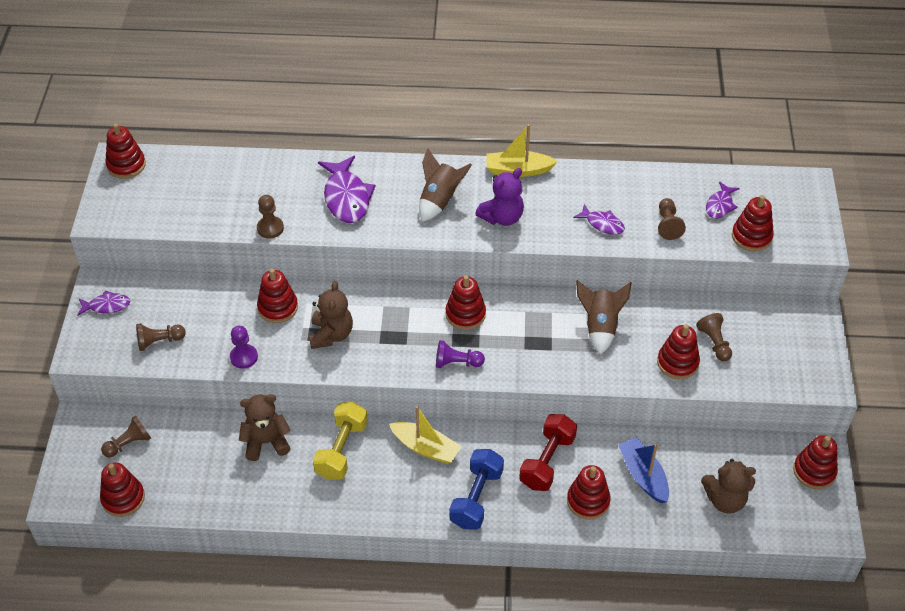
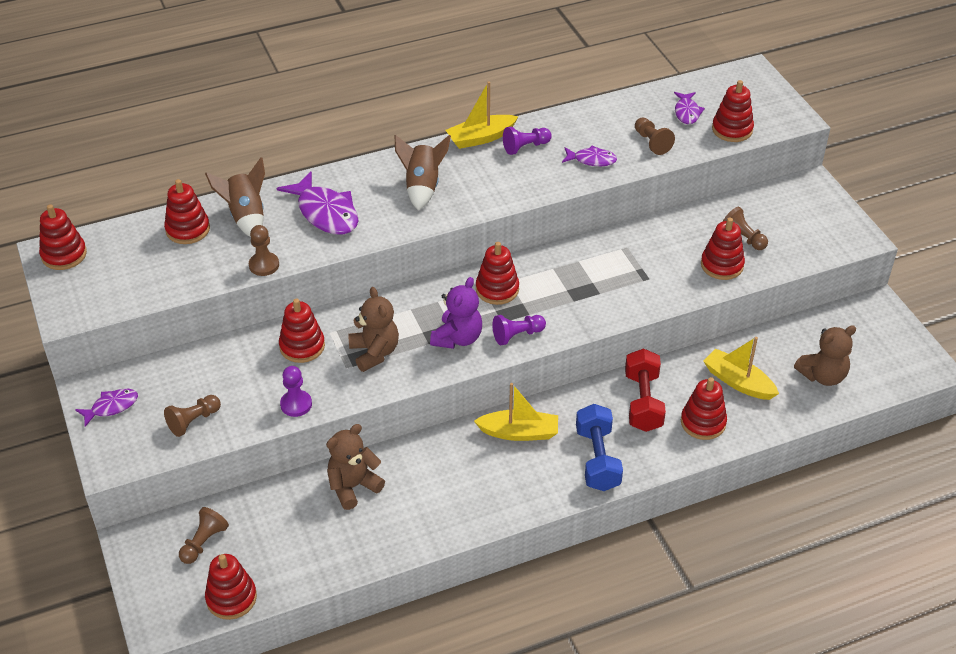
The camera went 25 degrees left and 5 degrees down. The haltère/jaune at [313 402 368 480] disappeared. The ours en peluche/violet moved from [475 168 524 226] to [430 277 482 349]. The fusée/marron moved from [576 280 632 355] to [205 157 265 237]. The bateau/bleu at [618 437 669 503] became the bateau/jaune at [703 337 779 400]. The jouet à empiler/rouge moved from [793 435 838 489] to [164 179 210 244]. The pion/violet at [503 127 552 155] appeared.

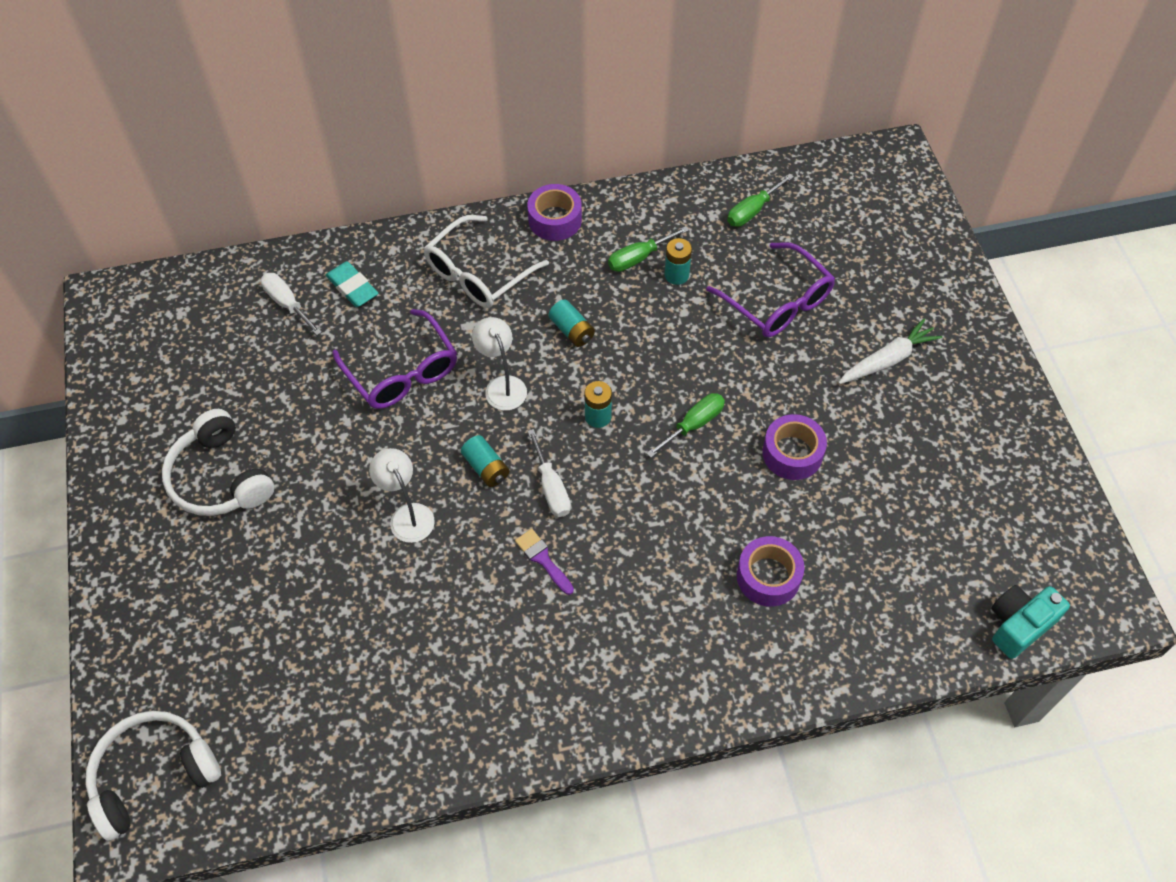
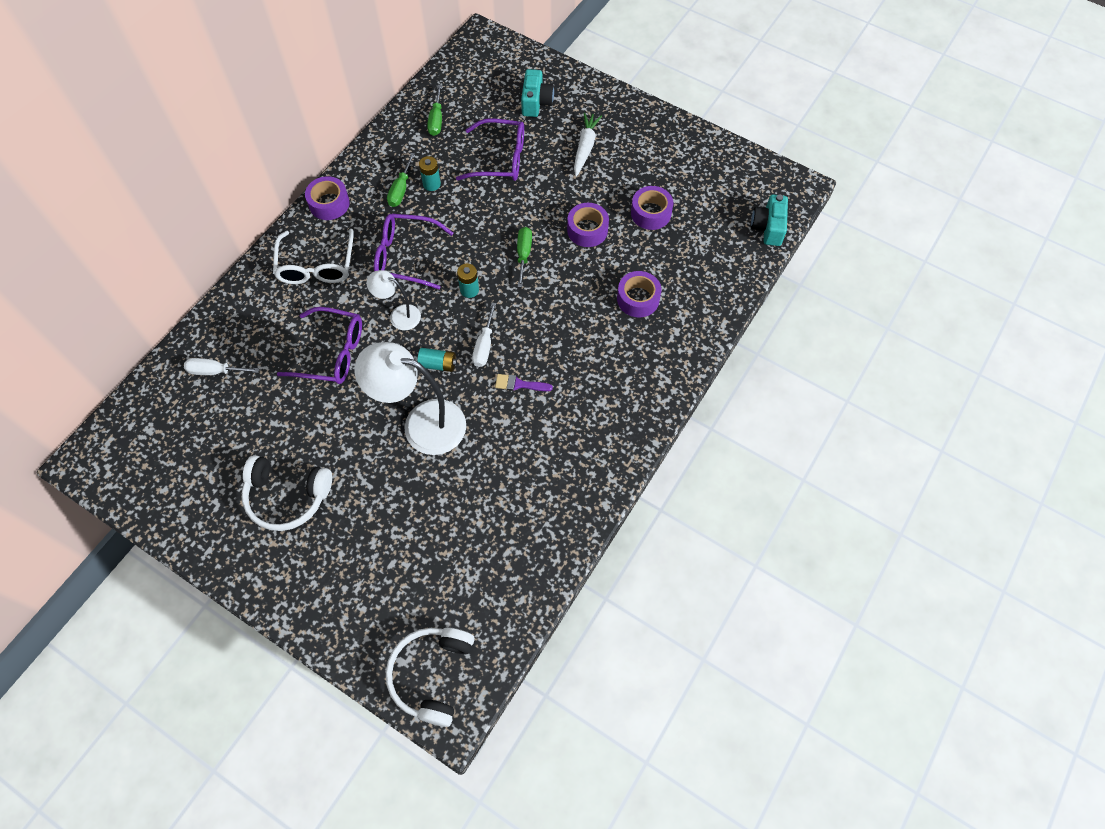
The camera went 45 degrees left and 5 degrees up. The gomme/turquoise at [326 261 379 307] disappeared. The lampe/blanc at [369 448 435 543] changed to 1.89 times the size. The tournevis/blanc at [527 429 571 517] turned 75 degrees clockwise. The pile/turquoise at [548 299 595 347] was replaced by the lunettes/violet at [374 214 453 290]. The appareil photo/turquoise at [521 69 554 117] appeared. The ruban adhésif/violet at [631 186 673 230] appeared.

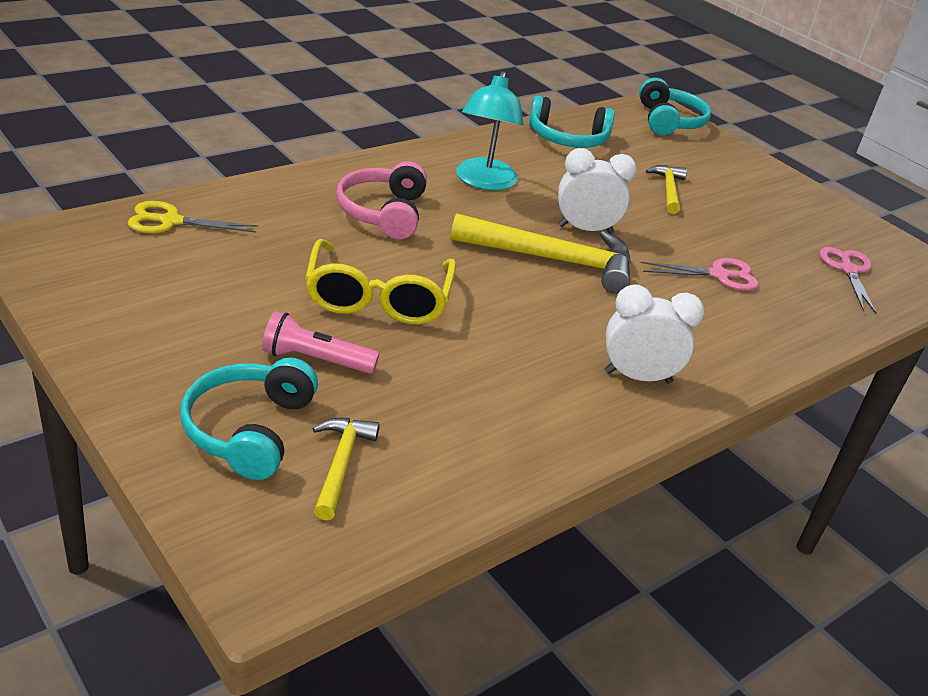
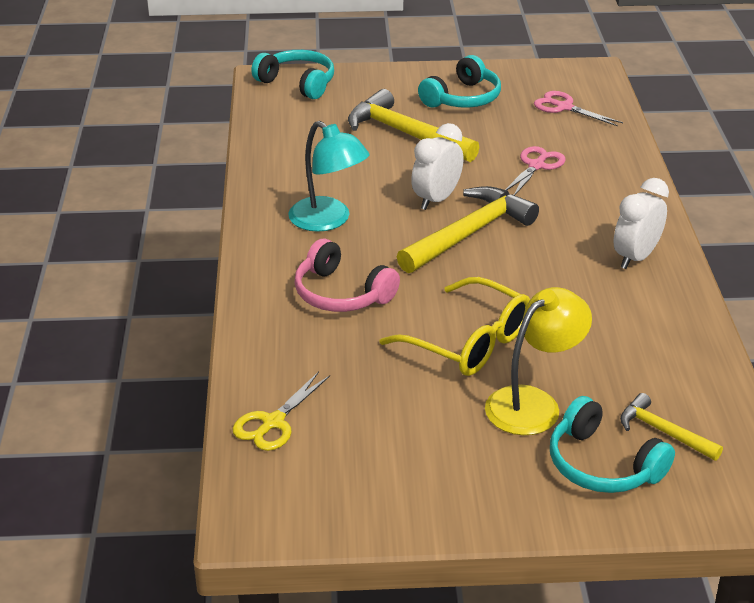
The camera went 50 degrees left and 0 degrees up. The lampe de poche/rose at [262 311 379 374] was replaced by the lampe/jaune at [485 287 592 435]. The casque audio/turquoise moved from [529 95 615 148] to [418 55 501 108]. The marteau/jaune at [646 165 687 214] changed to 1.85 times the size.

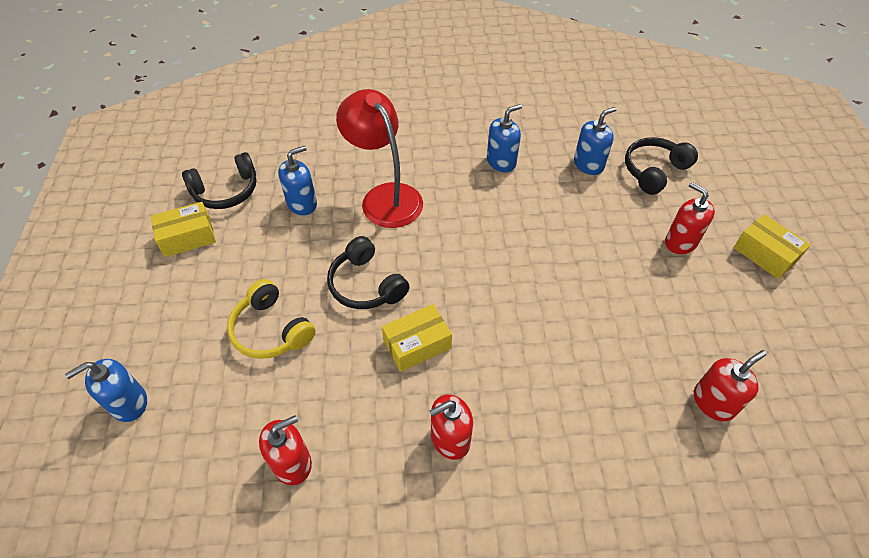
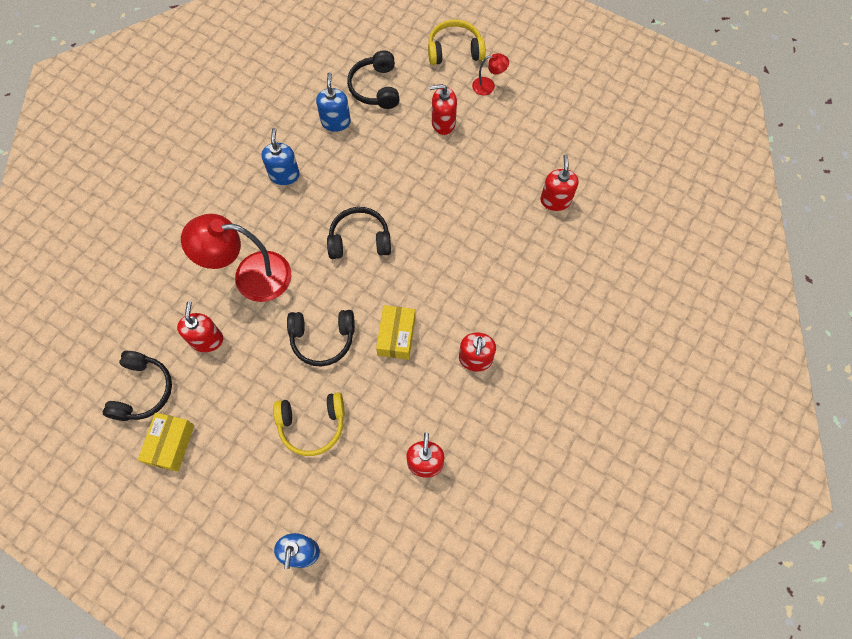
The camera went 55 degrees left and 15 degrees up. The distributeur de savon/bleu at [278 146 317 215] became the distributeur de savon/rouge at [177 301 223 352]. The boîte/jaune at [733 214 811 279] was replaced by the lampe/rouge at [472 53 509 95]. The casque audio/noir at [327 207 391 259] appeared. The casque audio/jaune at [428 19 485 65] appeared.

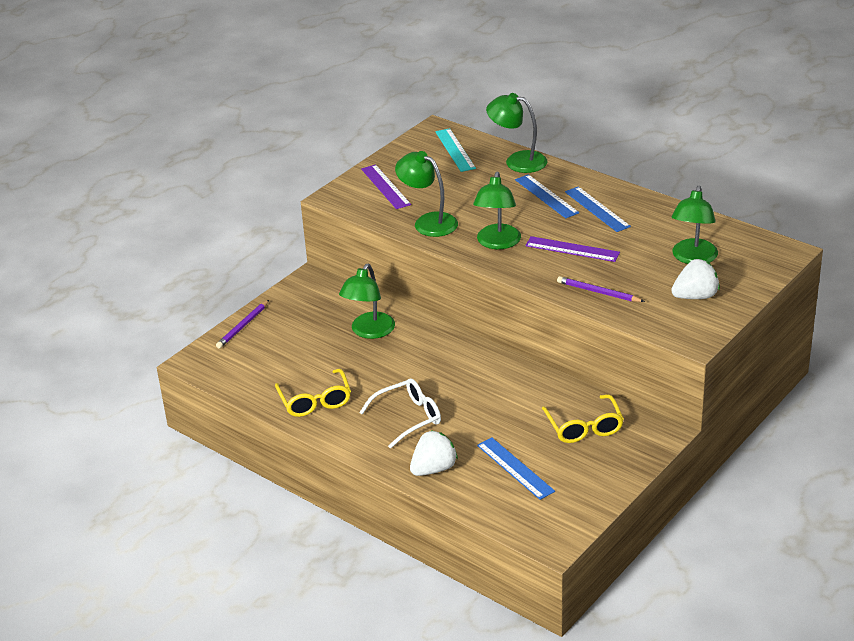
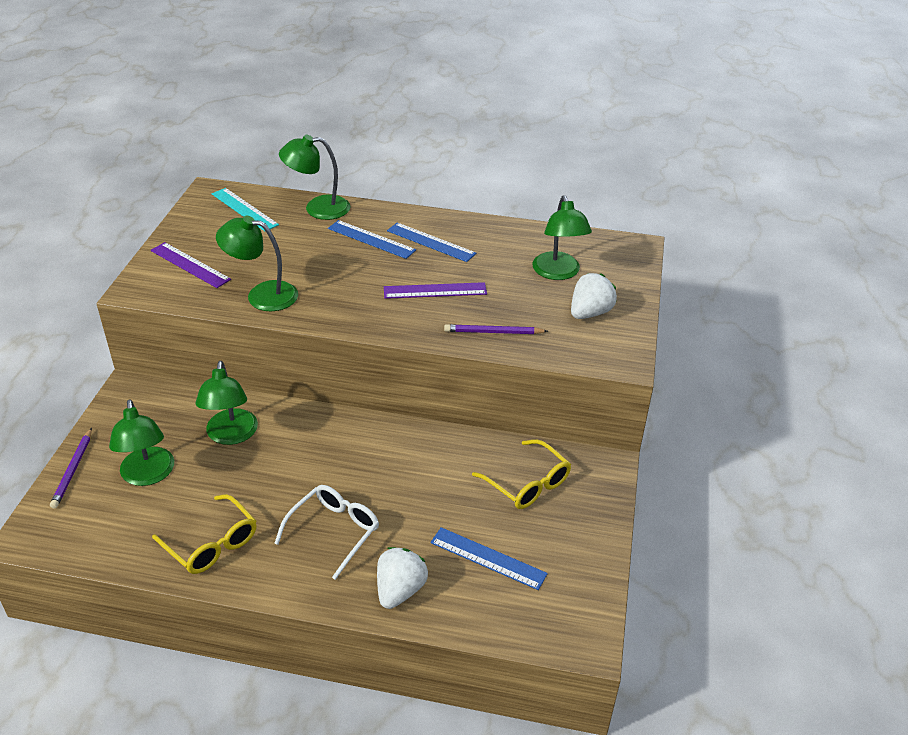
The camera went 30 degrees left and 5 degrees up. The lampe/vert moved from [473 172 521 249] to [109 399 174 486].

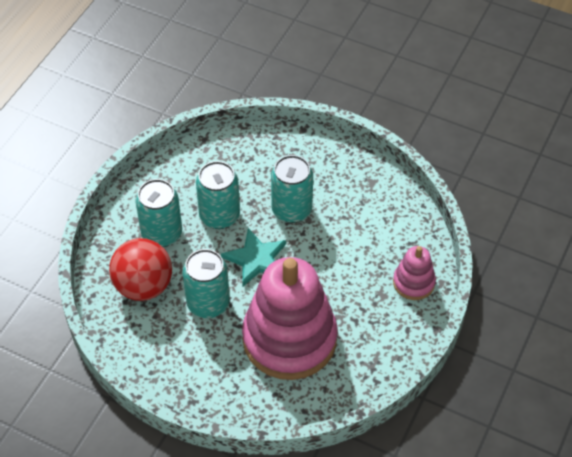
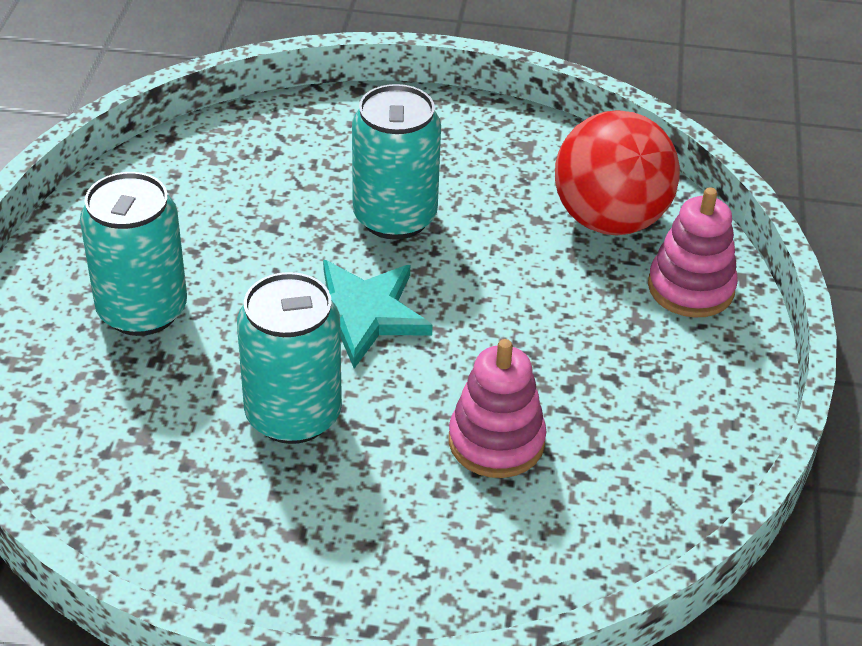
The camera went 20 degrees left and 10 degrees down. The balle/rouge moved from [109 238 172 301] to [555 110 680 235]. The canette/turquoise at [196 161 240 229] disappeared. The jouet à empiler/rose at [242 257 338 380] changed to 0.46 times the size.

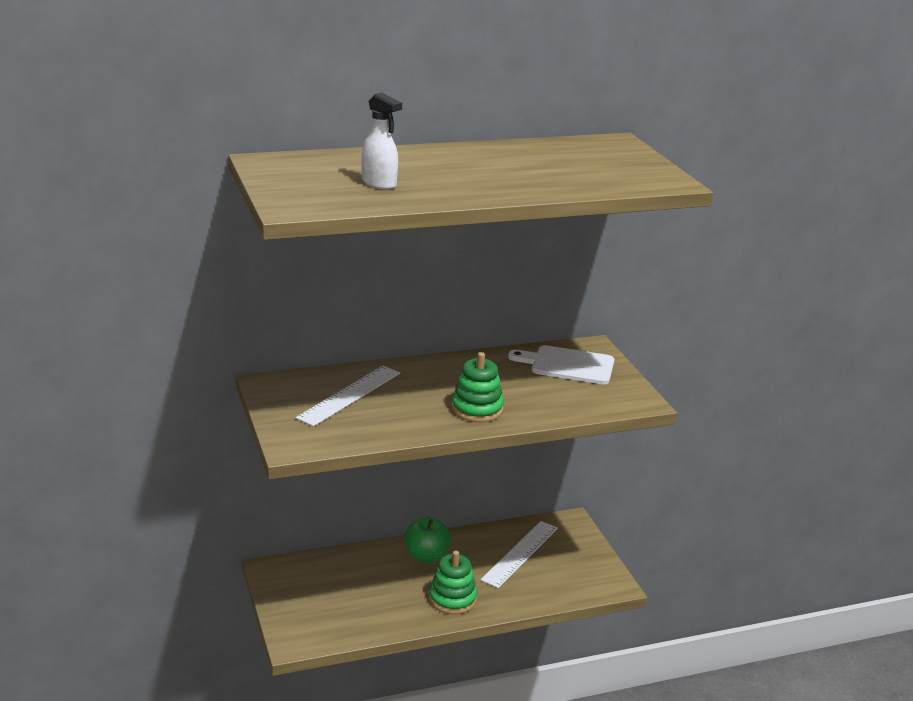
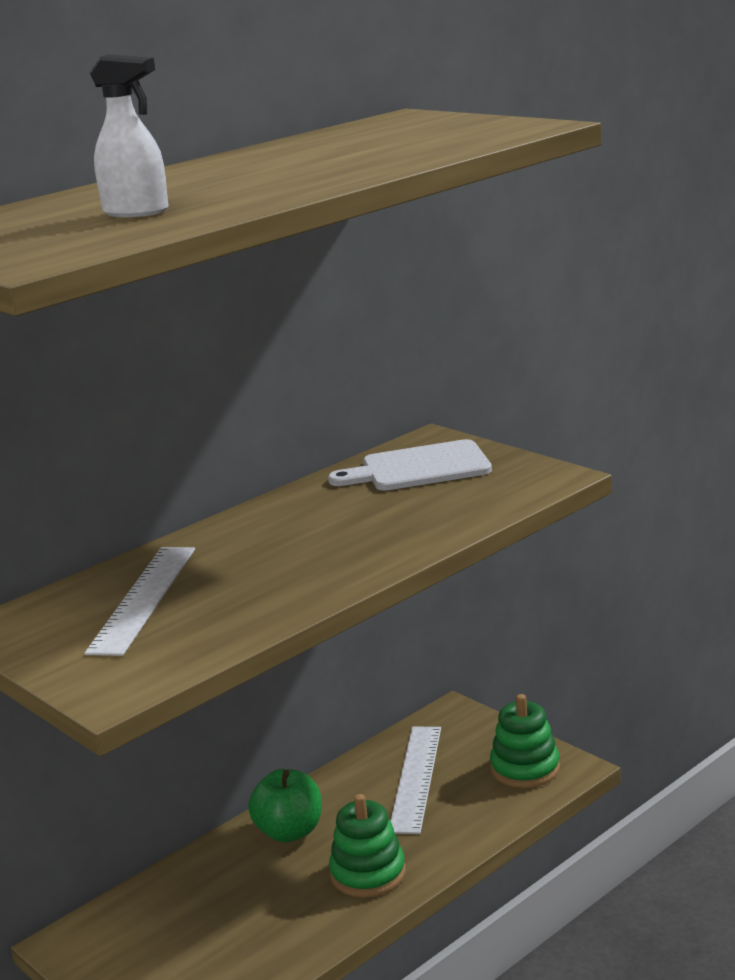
The camera went 20 degrees left and 5 degrees down. The jouet à empiler/vert moved from [451 352 504 422] to [490 694 560 788].

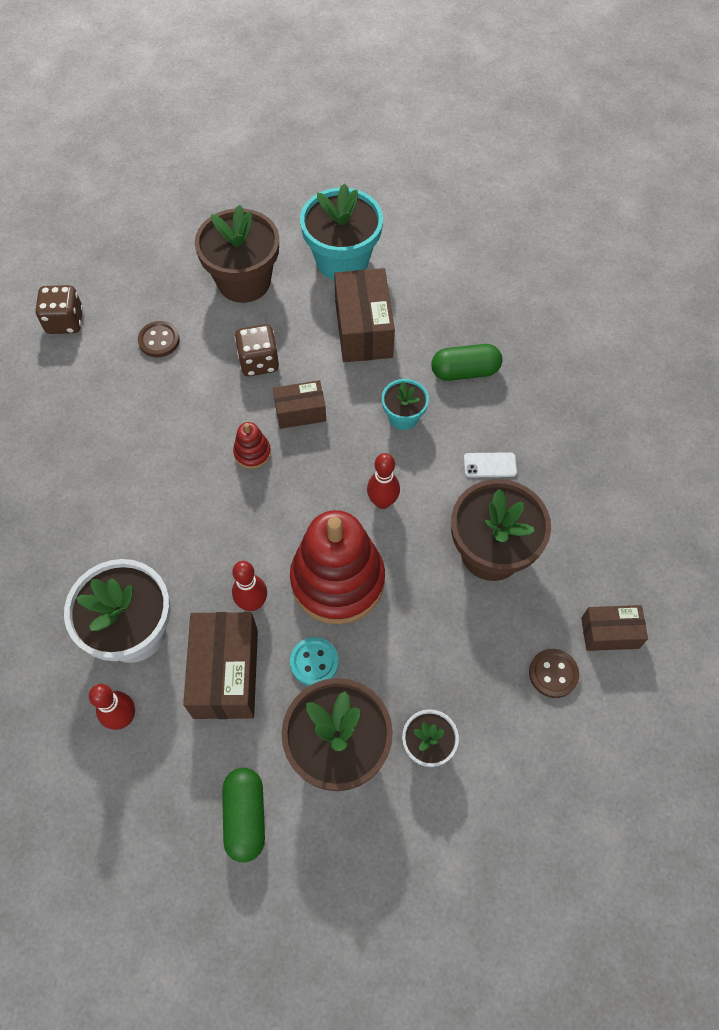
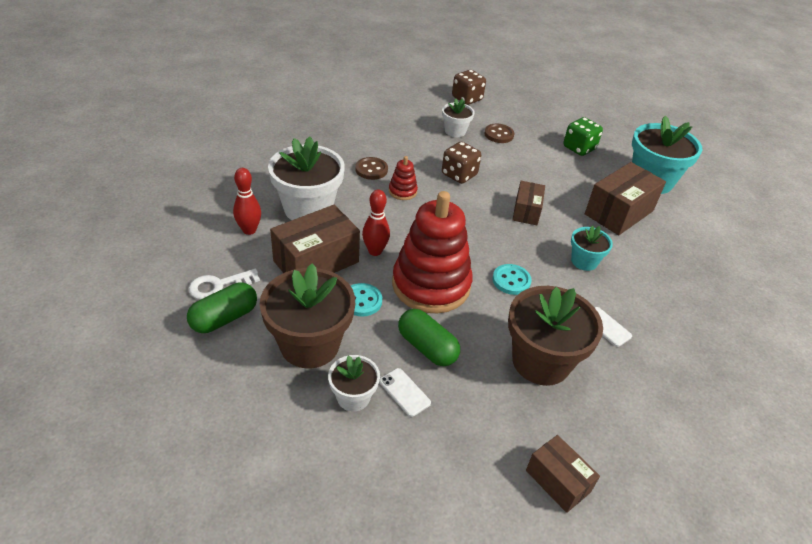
The camera went 50 degrees right and 20 degrees down. The pot de fleurs/marron at [195 205 279 303] was replaced by the dé/vert at [563 117 603 156]. The jouet à empiler/rouge moved from [233 422 271 469] to [389 156 418 200]. The dé/marron moved from [235 324 279 376] to [442 142 481 184]. The boîte/marron at [273 380 326 429] turned 60 degrees clockwise. The quille/rouge at [367 453 400 509] was replaced by the bouton/turquoise at [492 264 532 295]. The gélule/vert moved from [431 344 502 381] to [398 309 460 366]. The bouton/marron moved from [529 649 579 698] to [355 157 388 180]. The clé/blanc at [188 268 260 300] appeared. The téléphone/blanc at [379 368 431 417] appeared. The pot de fleurs/blanc at [442 99 475 137] appeared.

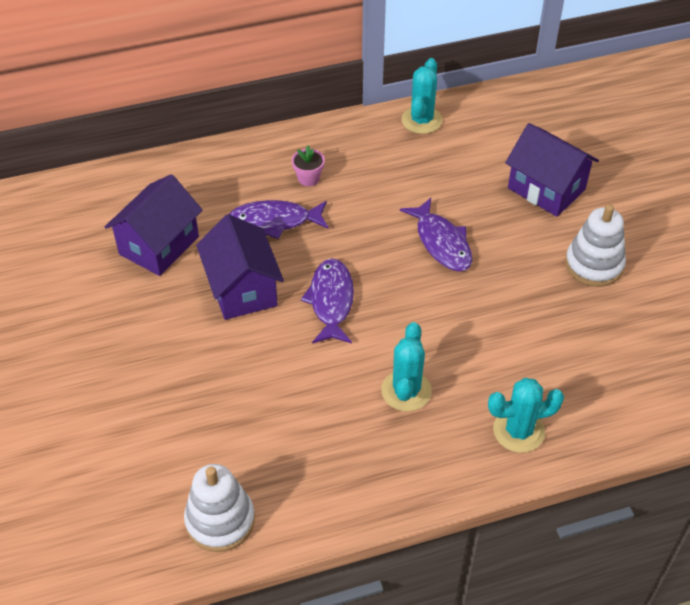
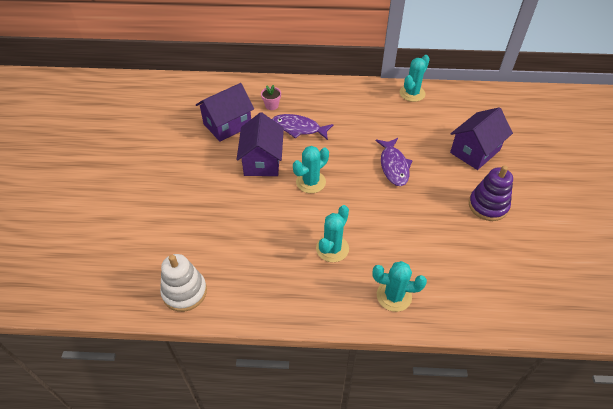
The camera went 20 degrees right and 0 degrees up. The pot de fleurs/rose moved from [292 146 325 186] to [261 85 281 110]. The poisson/violet at [301 258 354 344] was replaced by the cactus/turquoise at [293 146 329 193]. The maison/violet at [505 123 599 217] turned 75 degrees clockwise. The jouet à empiler/blanc at [565 204 626 287] became the jouet à empiler/violet at [469 165 513 221].

